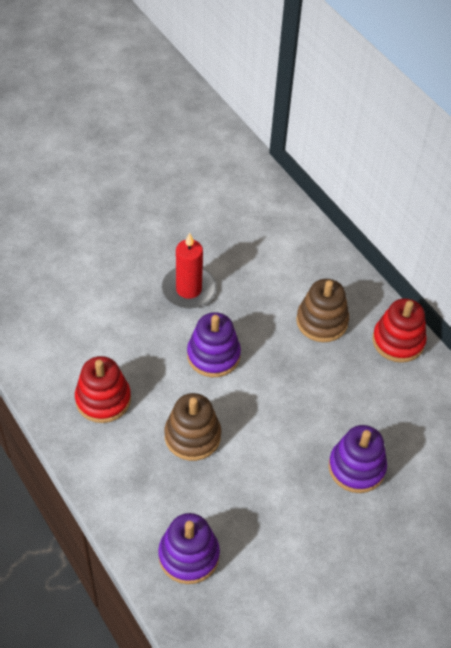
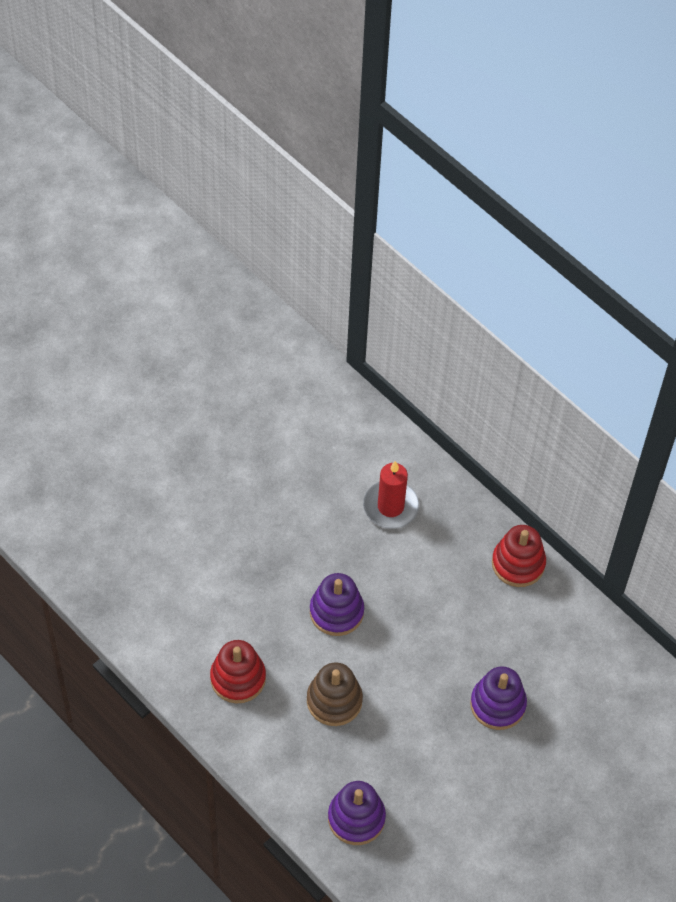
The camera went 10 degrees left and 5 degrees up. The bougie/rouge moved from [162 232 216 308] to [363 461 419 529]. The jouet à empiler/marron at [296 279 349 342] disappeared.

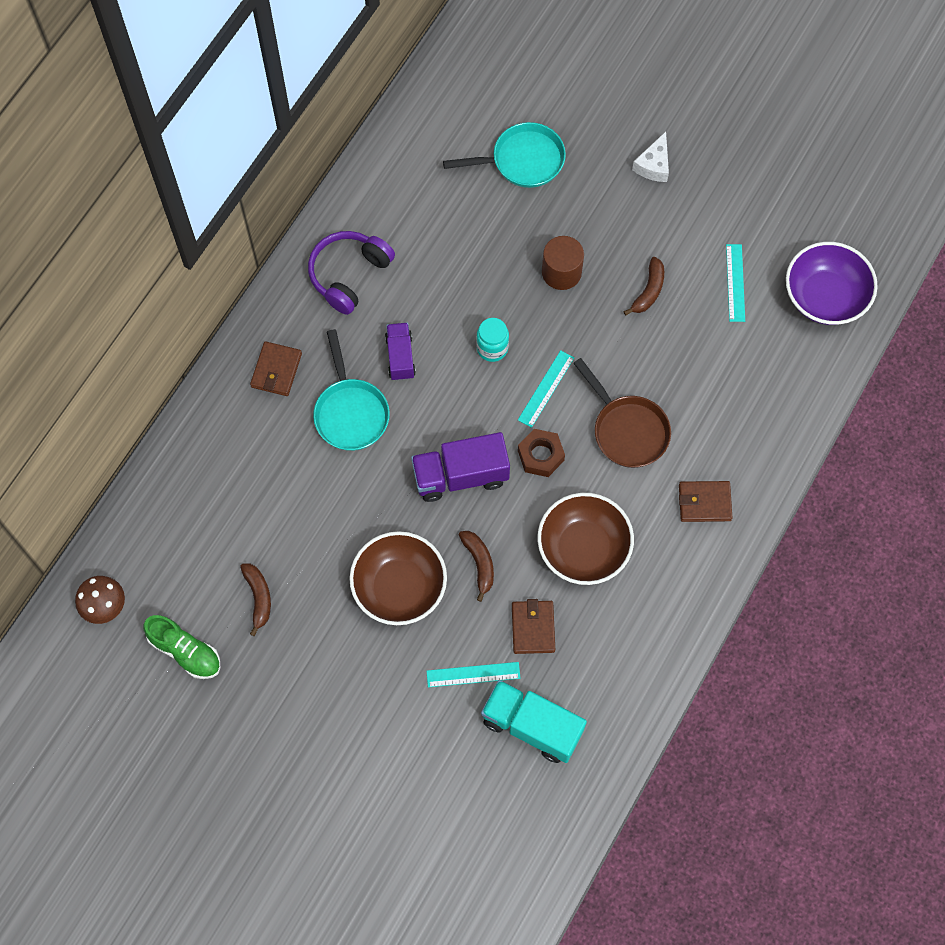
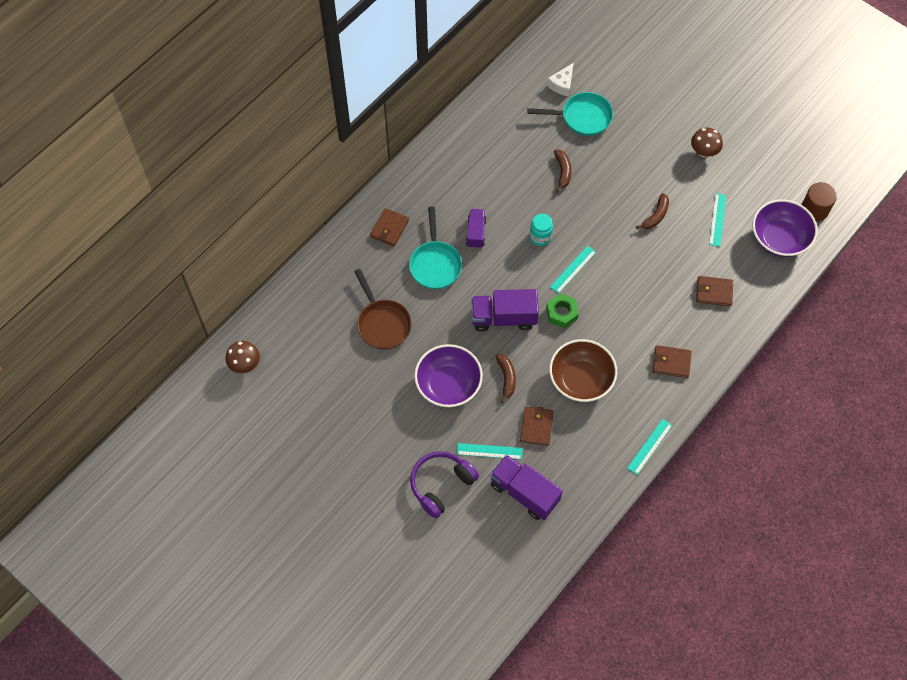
The camera went 10 degrees right and 5 degrees down. The chaussure/vert at [144 615 220 679] disappeared. The banane/marron moved from [240 563 271 636] to [554 150 572 192]. The casque audio/violet moved from [308 231 395 315] to [410 451 479 518]. The bol/marron at [349 531 447 625] became the bol/violet at [414 344 483 407]. The camion/turquoise at [481 680 587 763] became the camion/violet at [490 455 563 520]. The écrou/marron at [518 429 565 477] became the écrou/vert at [546 293 579 328]. The cylindre/marron moved from [542 236 584 290] to [802 182 837 221]. The poêle/marron moved from [573 358 671 468] to [354 269 412 350]. The fromage/blanc moved from [632 132 669 182] to [547 63 574 96]. The règle/turquoise at [627 419 673 475] appeared. The champignon/marron at [691 128 723 157] appeared. The portefeuille/marron at [696 276 733 306] appeared.

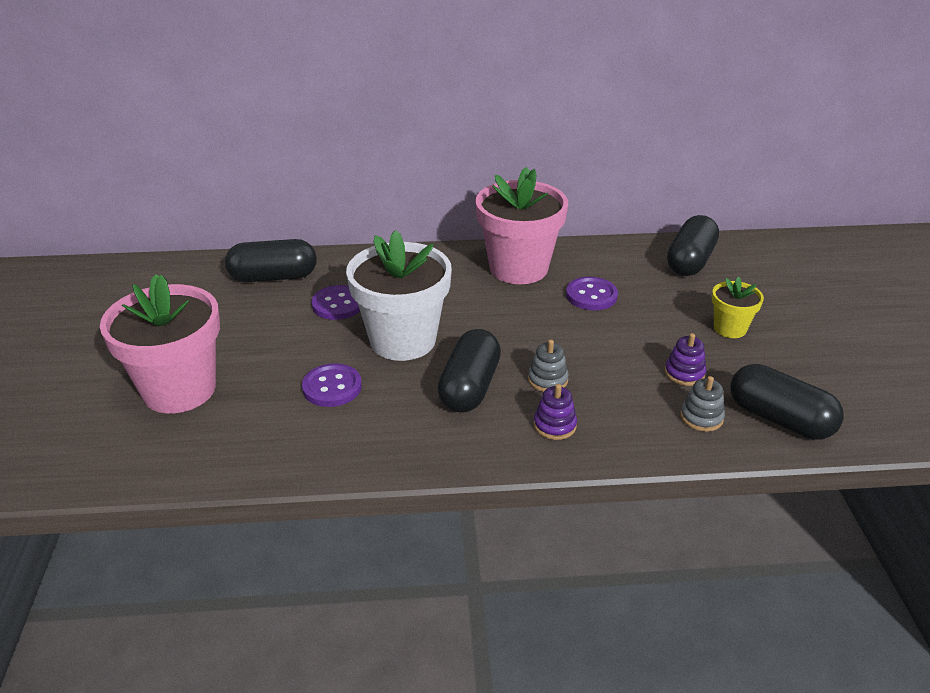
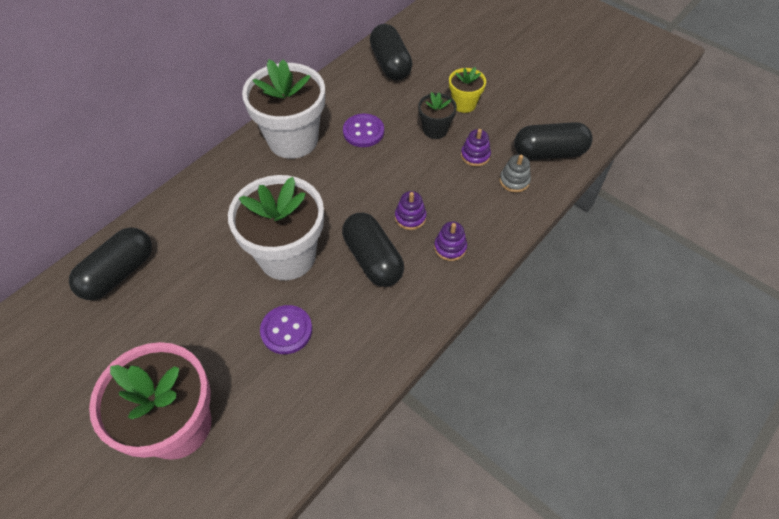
The camera went 45 degrees left and 20 degrees up. The bouton/violet at [311 285 360 320] disappeared. The pot de fleurs/rose at [475 167 568 284] became the pot de fleurs/blanc at [242 59 325 159]. The jouet à empiler/gris at [528 340 569 392] became the jouet à empiler/violet at [395 191 427 230]. The pot de fleurs/noir at [418 92 457 139] appeared.

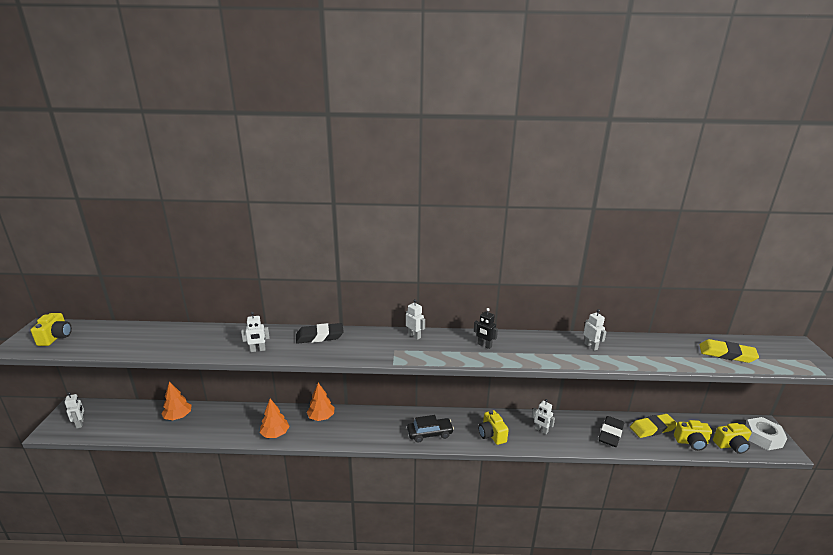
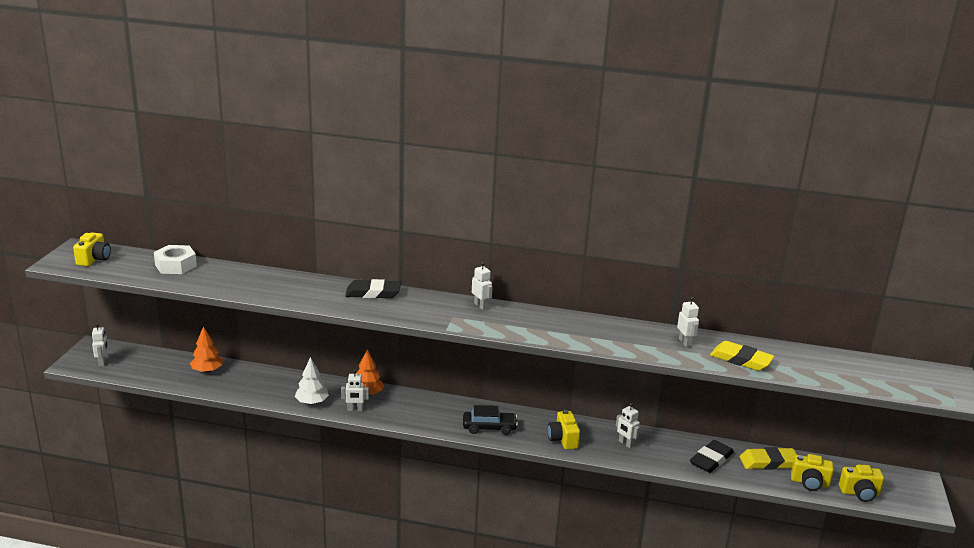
The camera went 10 degrees right and 0 degrees up. The robot/blanc moved from [241 312 270 352] to [341 369 369 411]. The arbre/orange at [260 399 290 438] became the arbre/blanc at [295 357 329 405]. The robot/noir at [474 308 498 349] disappeared. The gomme/jaune moved from [700 339 759 363] to [710 341 774 371]. The écrou/blanc moved from [745 417 787 450] to [154 245 197 274].

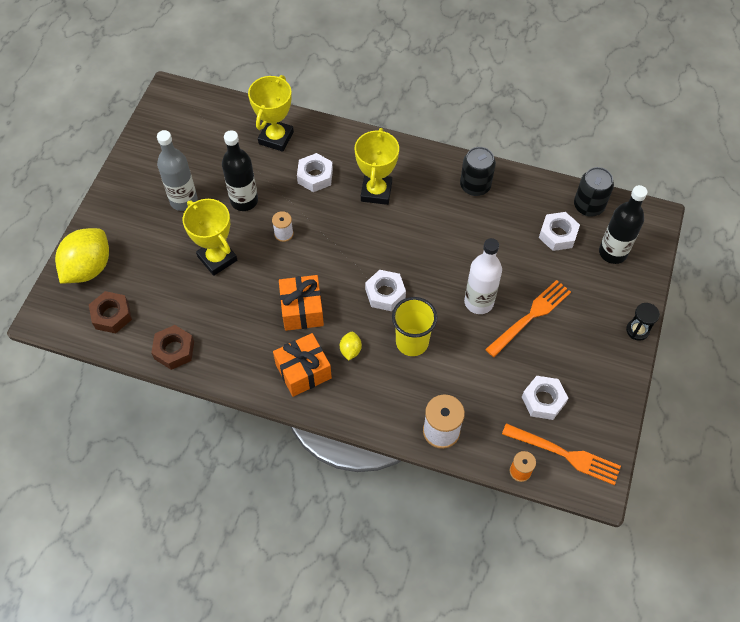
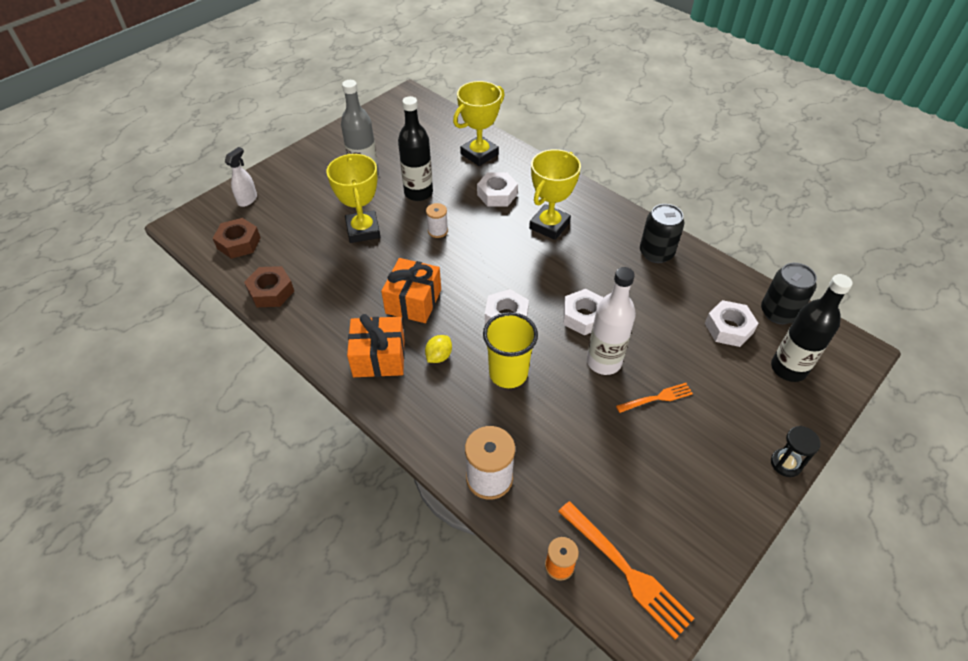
The camera went 25 degrees right and 10 degrees down. The citron/jaune at [55 228 109 283] was replaced by the vaporisateur/blanc at [225 147 257 207]. The fourchette/orange at [485 280 571 357] changed to 0.58 times the size. The écrou/blanc moved from [522 376 568 420] to [563 289 604 335].

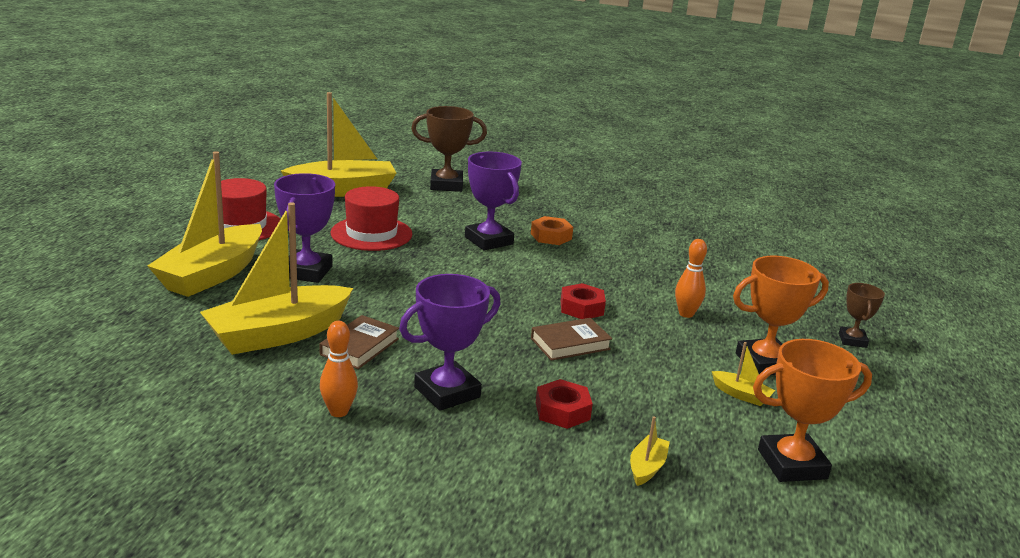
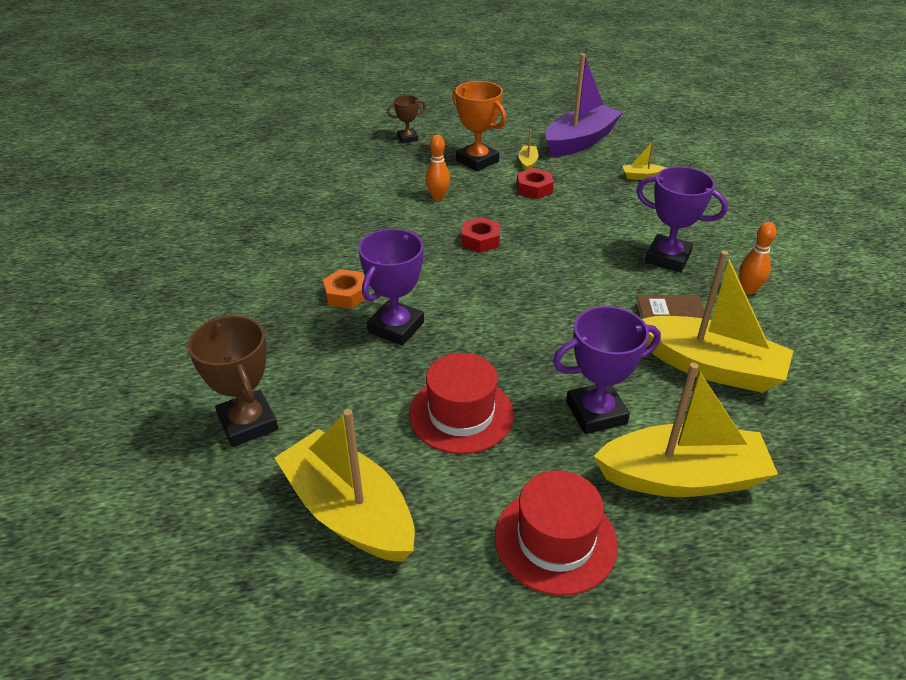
The camera went 115 degrees left and 15 degrees up. The livre/marron at [531 318 612 361] disappeared. The écrou/rouge moved from [536 379 593 429] to [517 168 554 199]. The trophée/orange at [753 339 872 482] was replaced by the bateau/violet at [546 54 623 157].

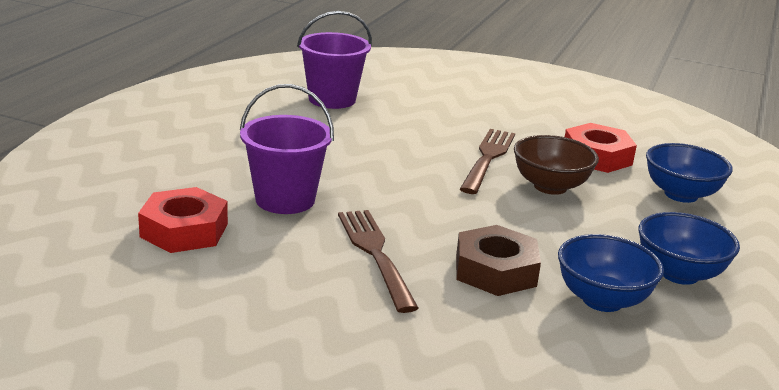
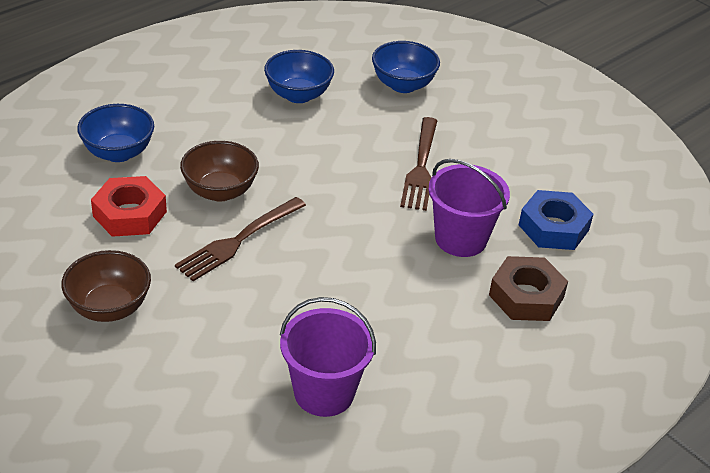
The camera went 155 degrees left and 15 degrees up. The écrou/rouge at [138 187 228 253] became the écrou/bleu at [519 190 593 250]. The écrou/marron moved from [456 225 541 296] to [489 256 568 321]. The bol/bleu moved from [638 212 740 285] to [372 41 440 93]. The bol/marron at [61 250 151 322] appeared.

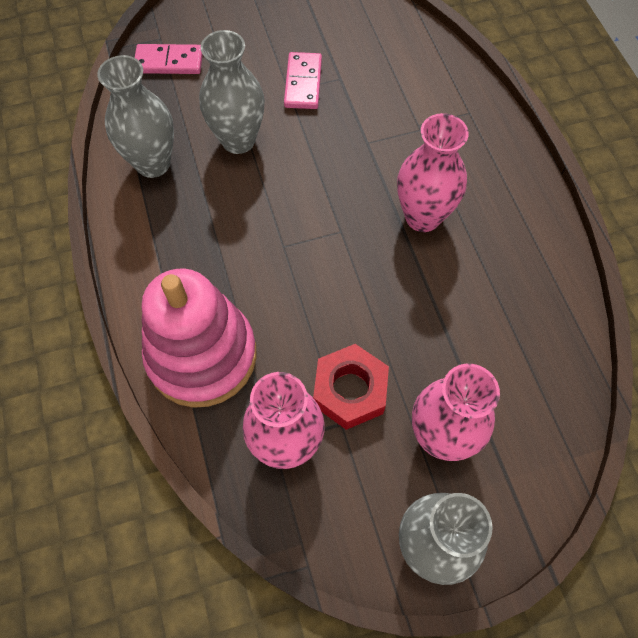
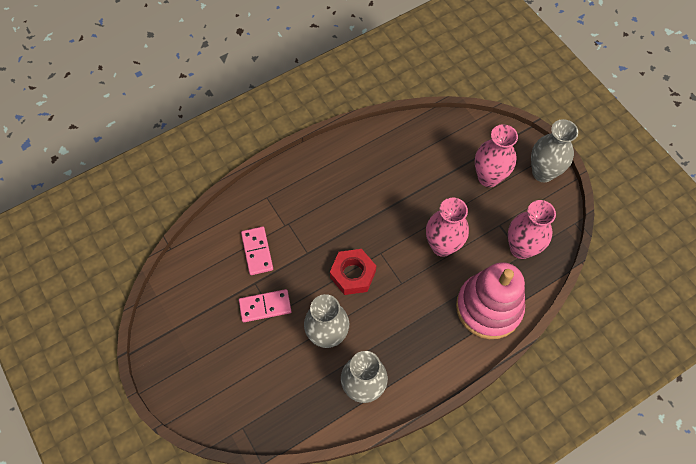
The camera went 105 degrees left and 0 degrees up. The domino/rose moved from [135 44 203 74] to [241 227 273 275]. The écrou/rouge moved from [313 344 389 430] to [330 249 376 295]. The vase/rose moved from [397 113 469 232] to [426 198 469 257].

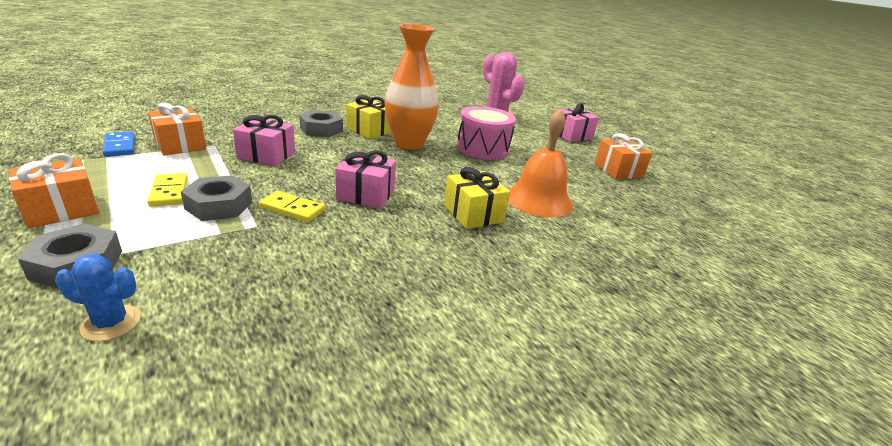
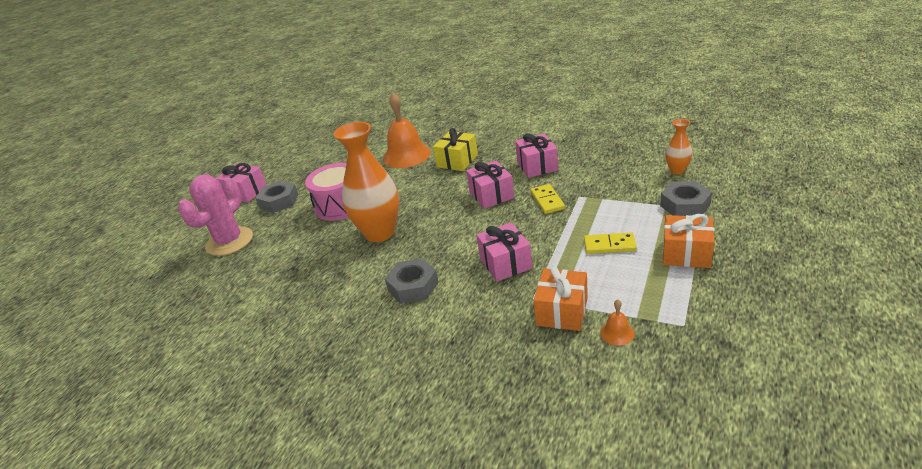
The camera went 115 degrees left and 5 degrees up. The cactus/bleu at [55 254 141 341] was replaced by the vase/orange at [665 119 692 174]. The domino/bleu at [103 131 135 157] was replaced by the cloche/orange at [600 300 635 346]. The domino/jaune at [147 173 188 207] turned 60 degrees clockwise. The écrou/gris moved from [181 175 252 221] to [256 181 298 213]. The cadeau/jaune at [346 95 391 139] disappeared. The cadeau/orange at [595 133 652 179] disappeared. The cadeau/rose at [515 133 558 178] appeared.

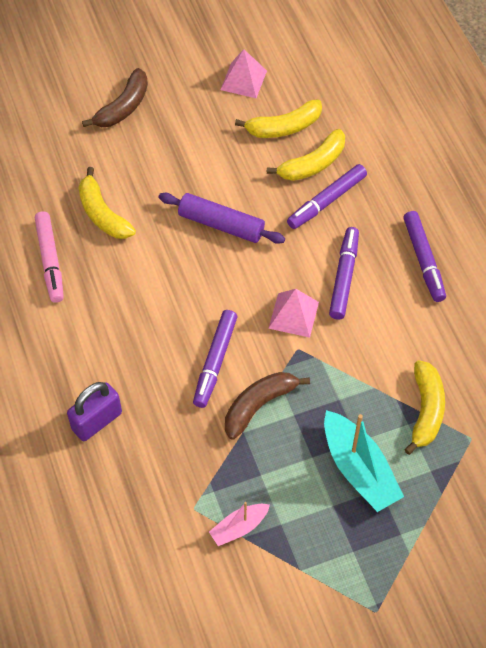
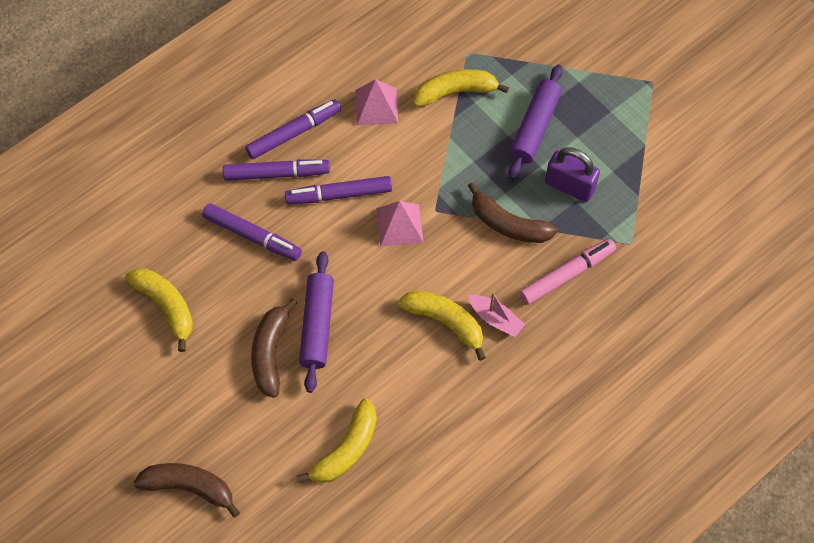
The camera went 110 degrees left and 5 degrees up. The feutre/rose moved from [35 211 64 303] to [520 239 616 305]. The cadenas/violet moved from [67 382 122 441] to [545 147 600 202]. The feutre/violet moved from [193 310 237 408] to [223 159 330 181]. The bateau/rose moved from [209 502 270 546] to [468 292 525 337]. The pyramide/rose moved from [220 49 267 98] to [355 79 398 125]. The banane/jaune moved from [267 129 345 181] to [398 290 486 361]. The bateau/turquoise at [324 410 404 512] was replaced by the rouleau à pâtisserie/violet at [508 65 563 180]. The banane/marron at [251 298 297 398] appeared.

